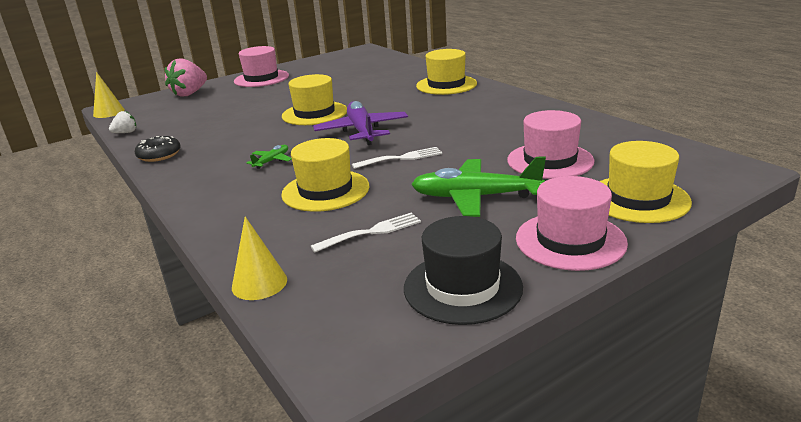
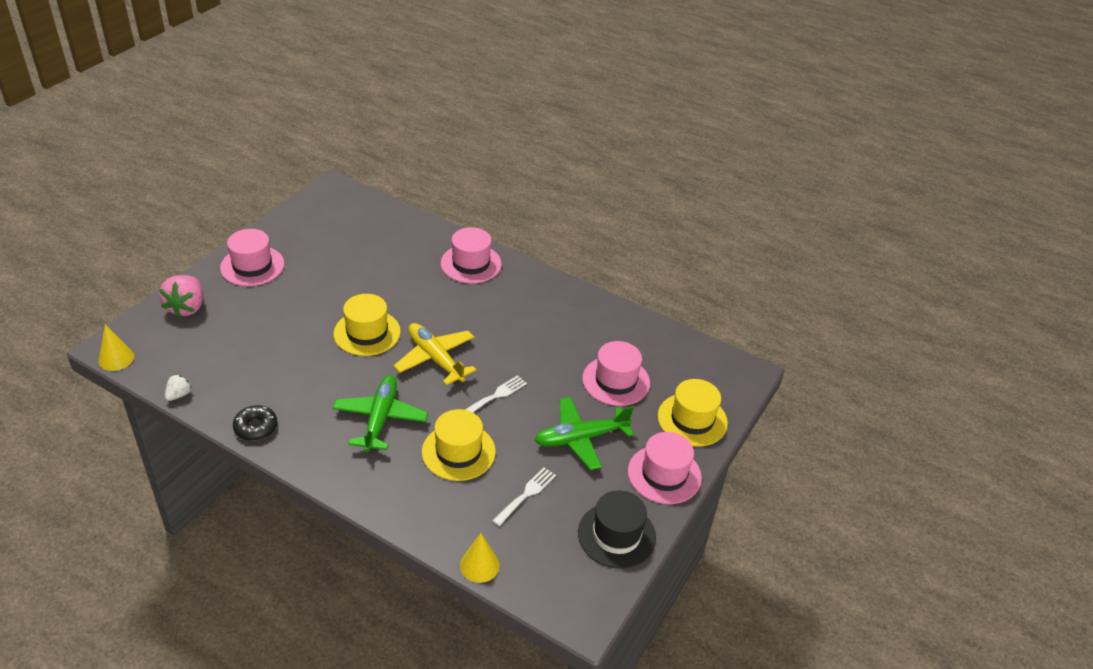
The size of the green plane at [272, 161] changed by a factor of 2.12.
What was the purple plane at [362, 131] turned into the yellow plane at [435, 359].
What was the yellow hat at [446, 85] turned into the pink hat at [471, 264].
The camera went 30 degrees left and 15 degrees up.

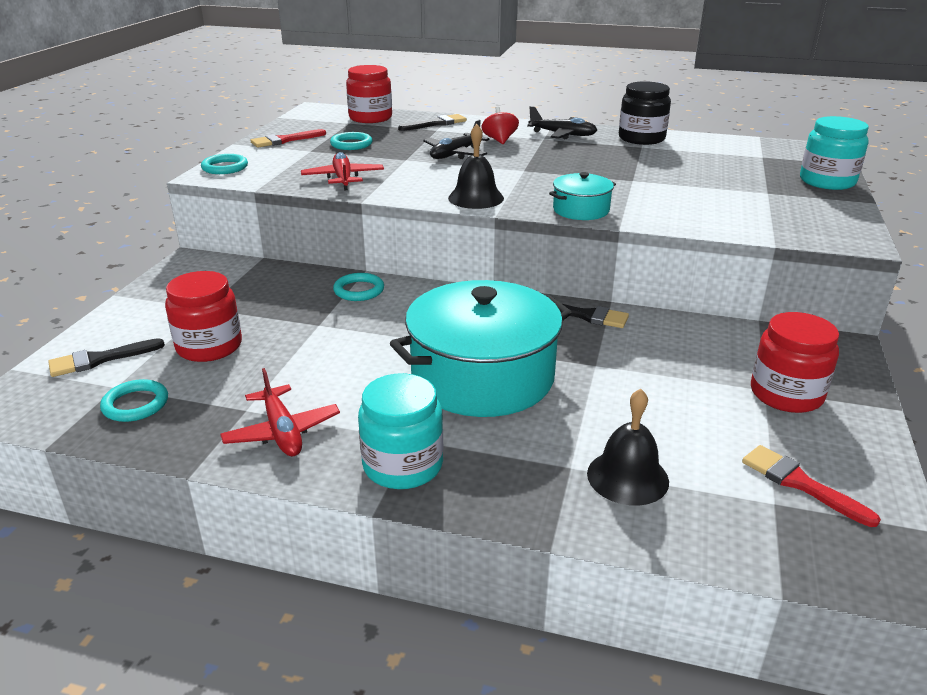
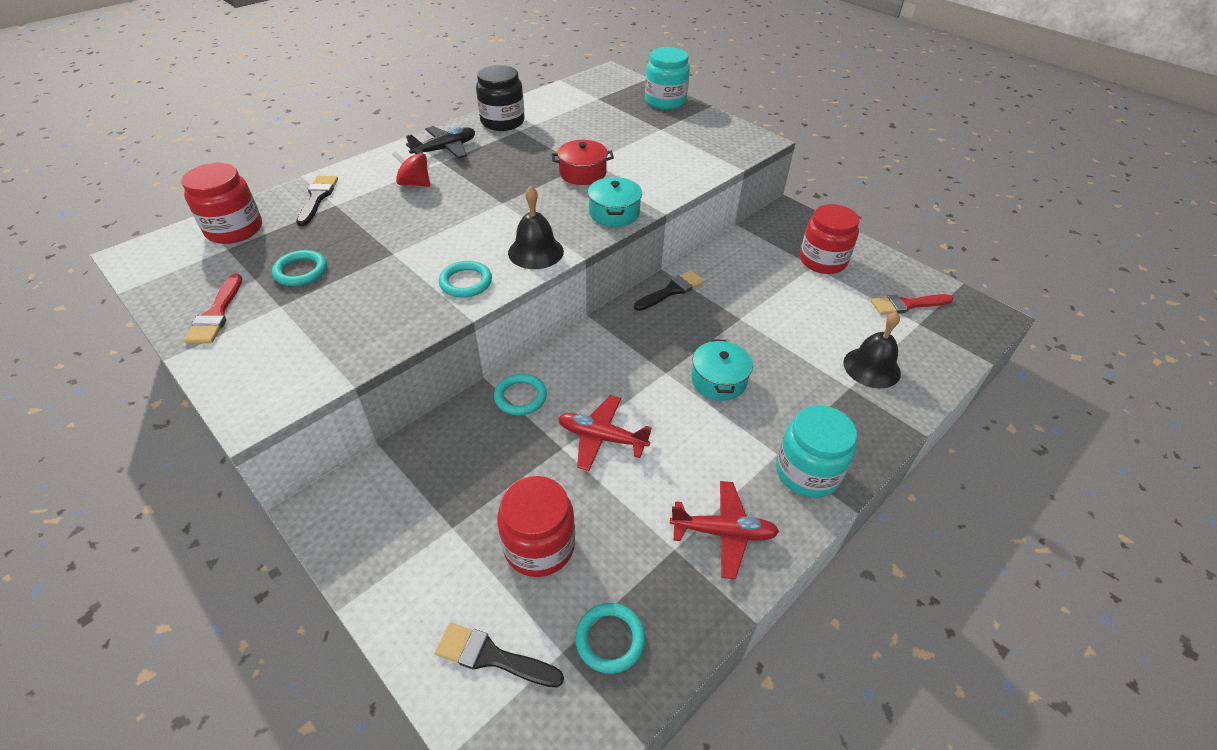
The black brush at [99, 359] ended up facing another way, 105 degrees clockwise from before.
The turquoise ring ended up elsewhere, having gone from [225, 167] to [466, 282].
The second view gained the red pot at [582, 173].
The red plane ended up elsewhere, having gone from [343, 179] to [602, 438].
The size of the turquoise pot at [482, 377] changed by a factor of 0.46.
The second view lost the black plane at [455, 154].
The camera went 60 degrees left and 15 degrees up.

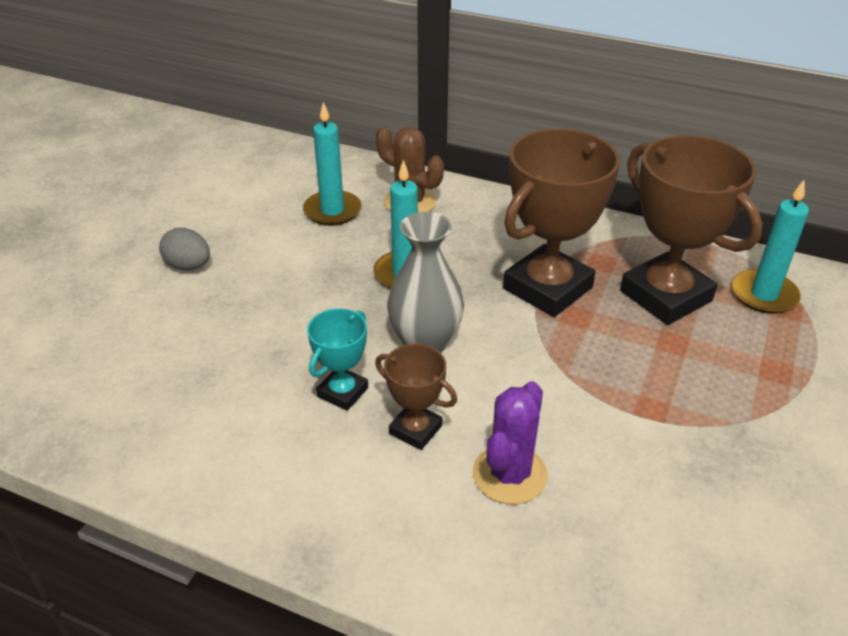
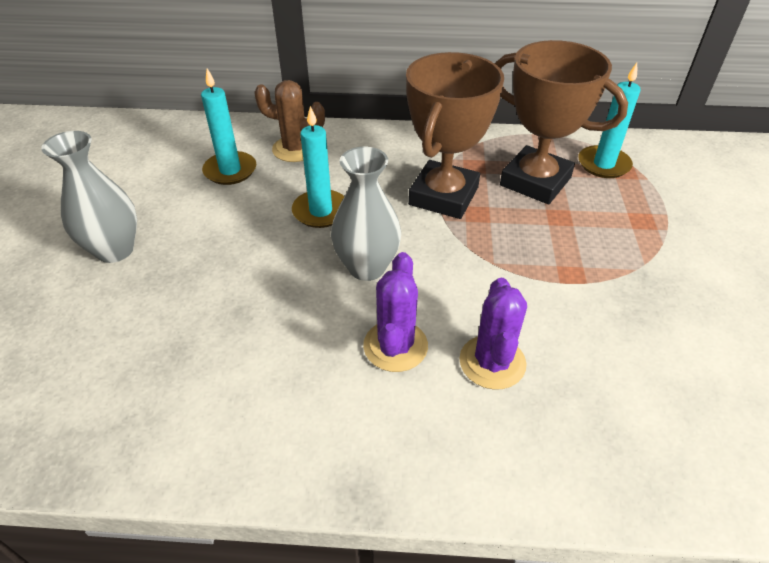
Where the grey egg stood at [188, 266], the grey vase came to stand at [115, 250].
Where the brown trophy stood at [415, 430], the purple cactus came to stand at [395, 346].
The second view lost the turquoise trophy at [343, 392].
The camera went 20 degrees left and 5 degrees up.

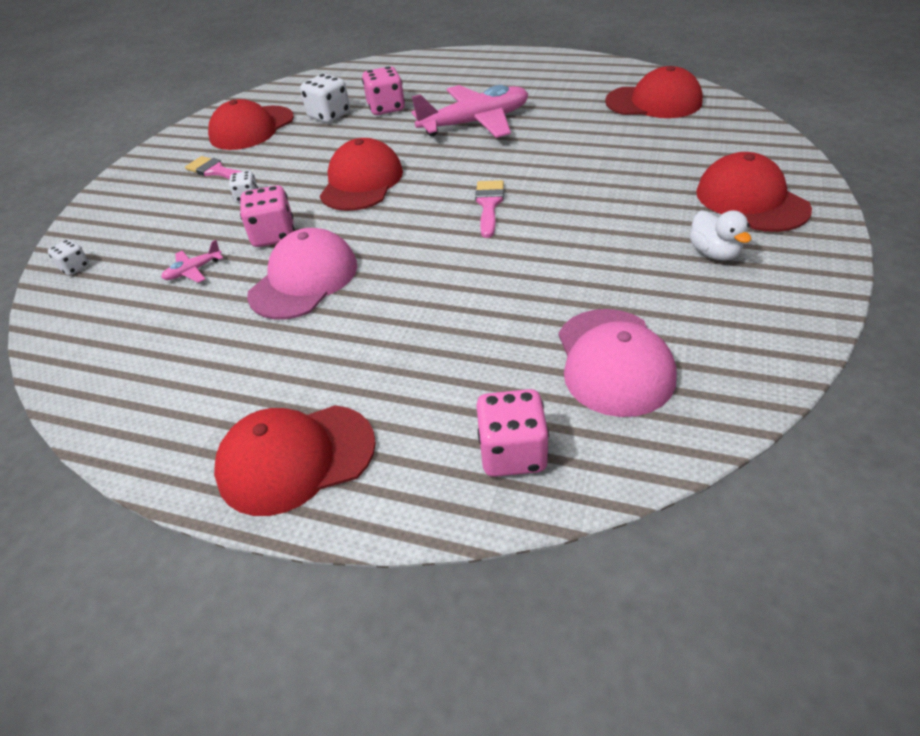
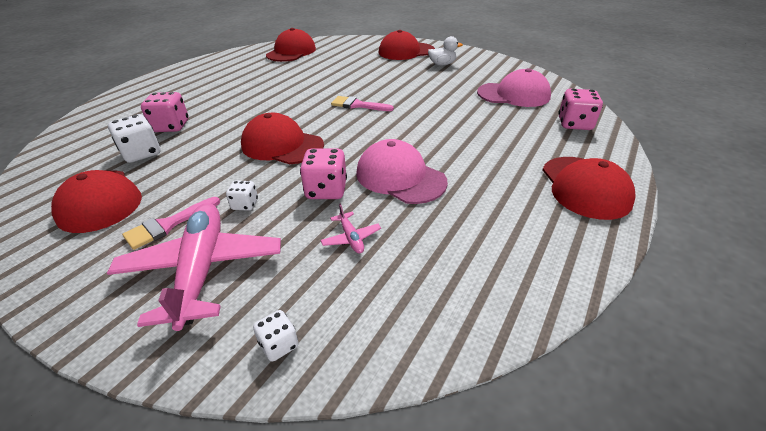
The pink plane ended up elsewhere, having gone from [475, 123] to [202, 269].
The camera went 80 degrees left and 5 degrees down.

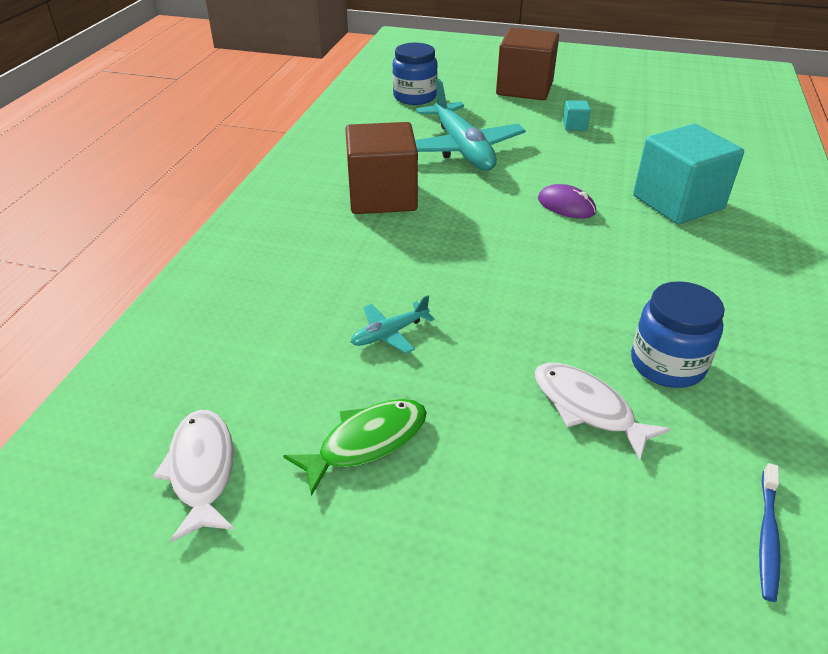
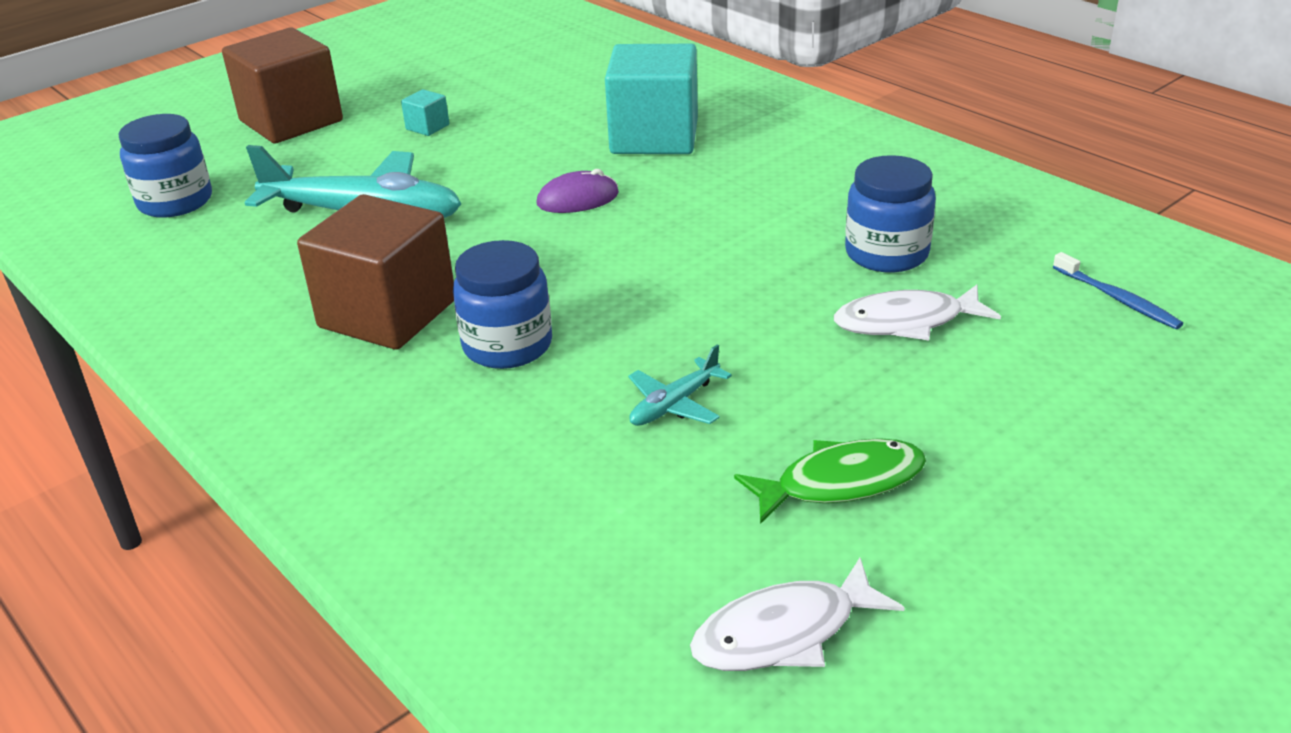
The second view gained the blue jar at [507, 345].
The turquoise plane at [390, 333] ended up facing another way, 45 degrees clockwise from before.
The white fish at [202, 470] ended up facing another way, 45 degrees counterclockwise from before.
The green fish at [366, 442] ended up facing another way, 75 degrees clockwise from before.
The camera went 55 degrees left and 5 degrees down.

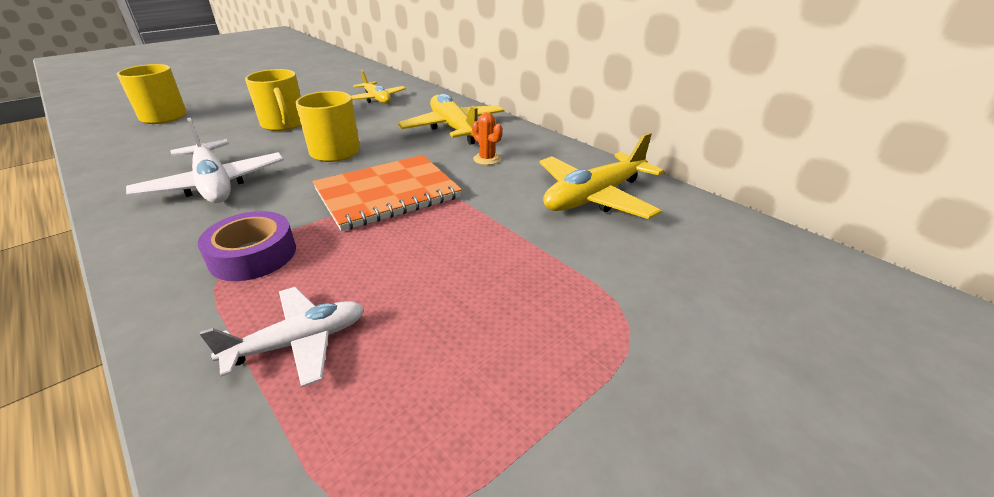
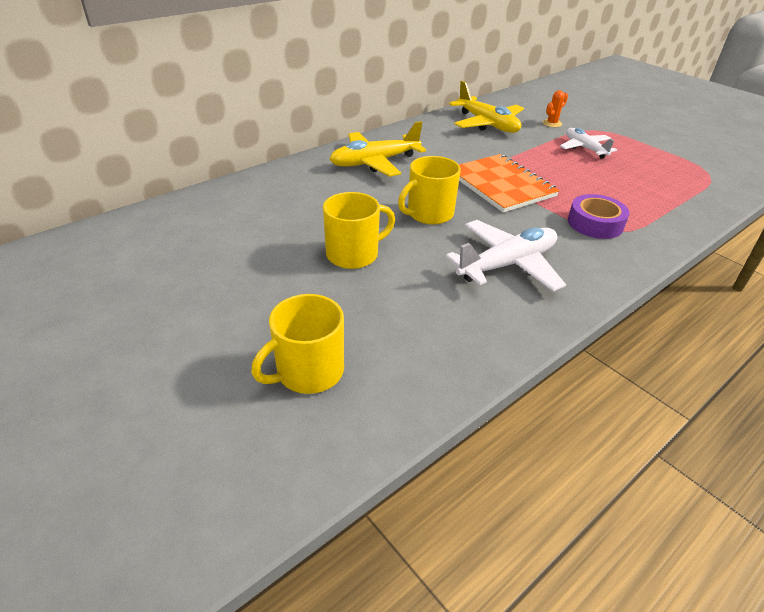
The orange cactus ended up elsewhere, having gone from [487, 159] to [552, 123].
The white plane ended up elsewhere, having gone from [299, 342] to [584, 148].
The second view lost the yellow plane at [376, 99].
The camera went 90 degrees left and 5 degrees up.

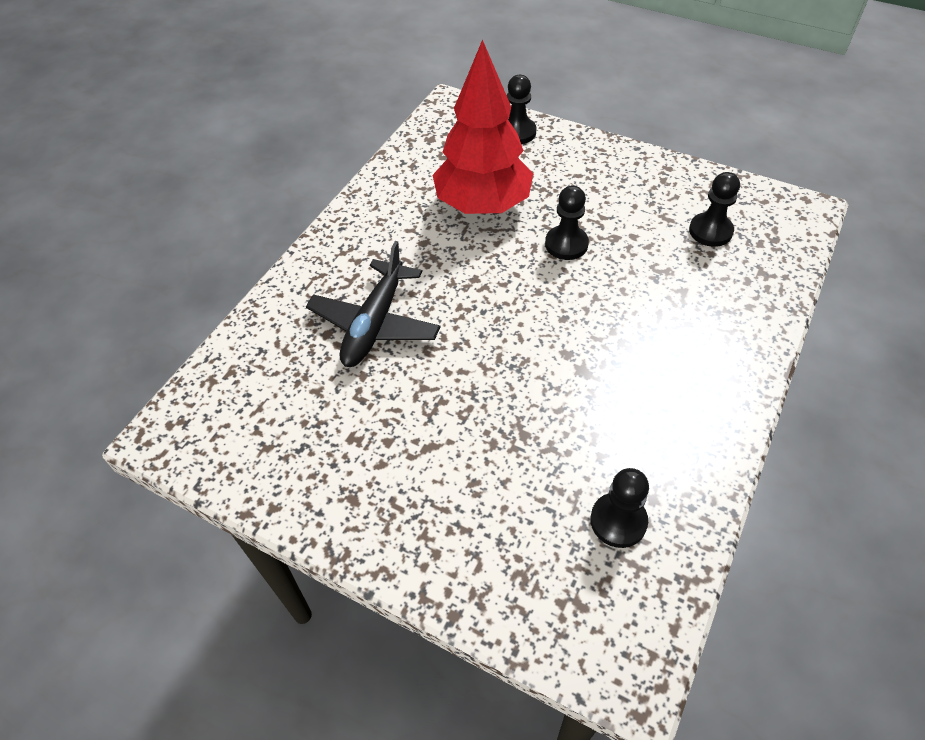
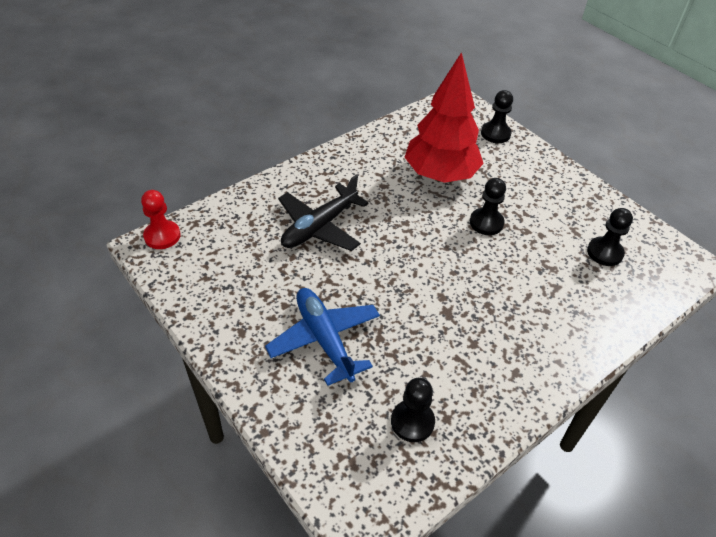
The second view gained the red pawn at [162, 236].
The second view gained the blue plane at [324, 339].
The camera went 20 degrees right and 5 degrees down.

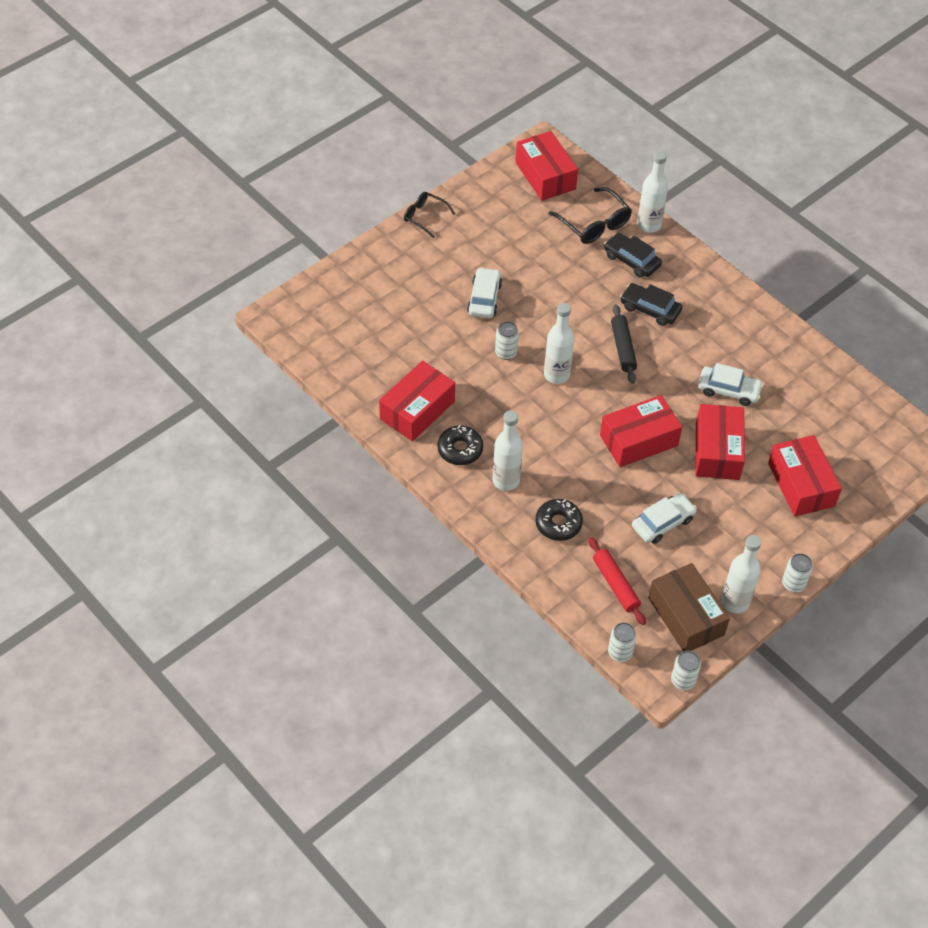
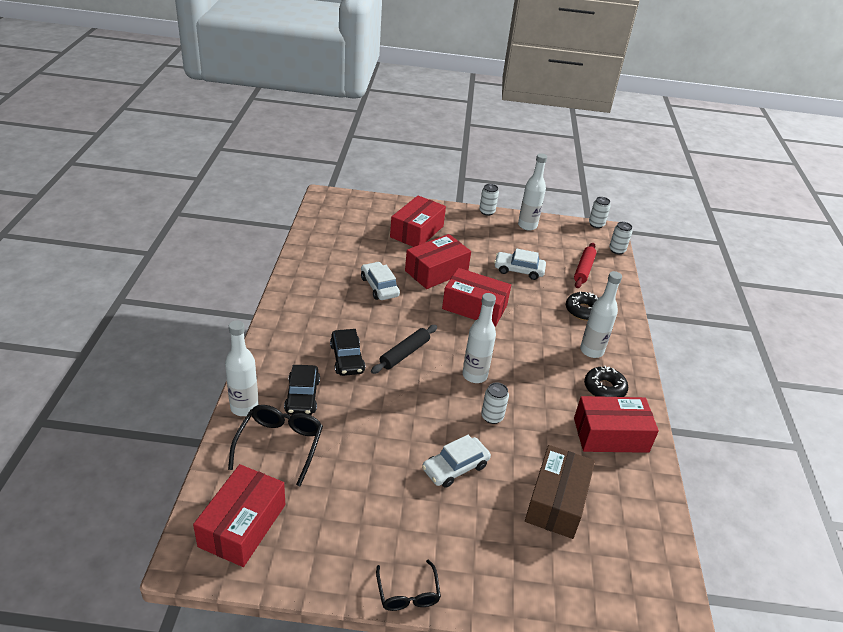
The brown box ended up elsewhere, having gone from [686, 616] to [556, 501].
The camera went 135 degrees left and 15 degrees down.

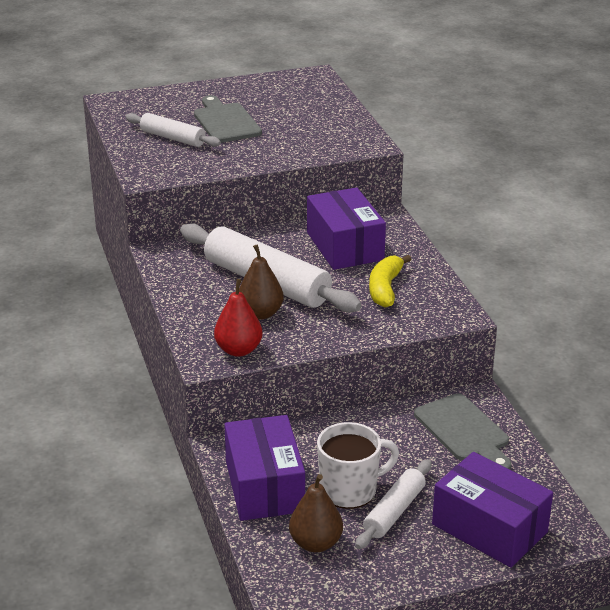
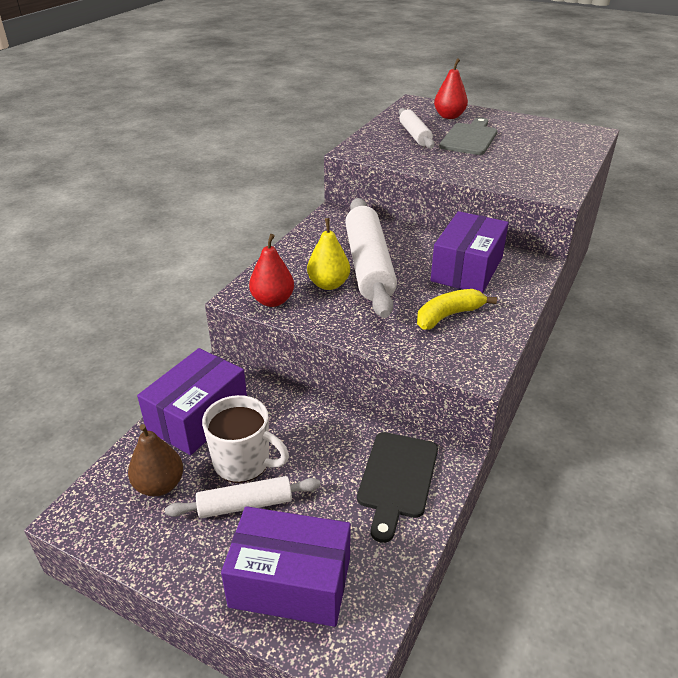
The purple box at [489, 528] ended up facing another way, 75 degrees counterclockwise from before.
What was the brown pear at [260, 313] turned into the yellow pear at [328, 284].
What was the grey cutting board at [464, 431] turned into the black cutting board at [397, 479].
The second view gained the red pear at [449, 116].
The camera went 45 degrees right and 5 degrees up.

